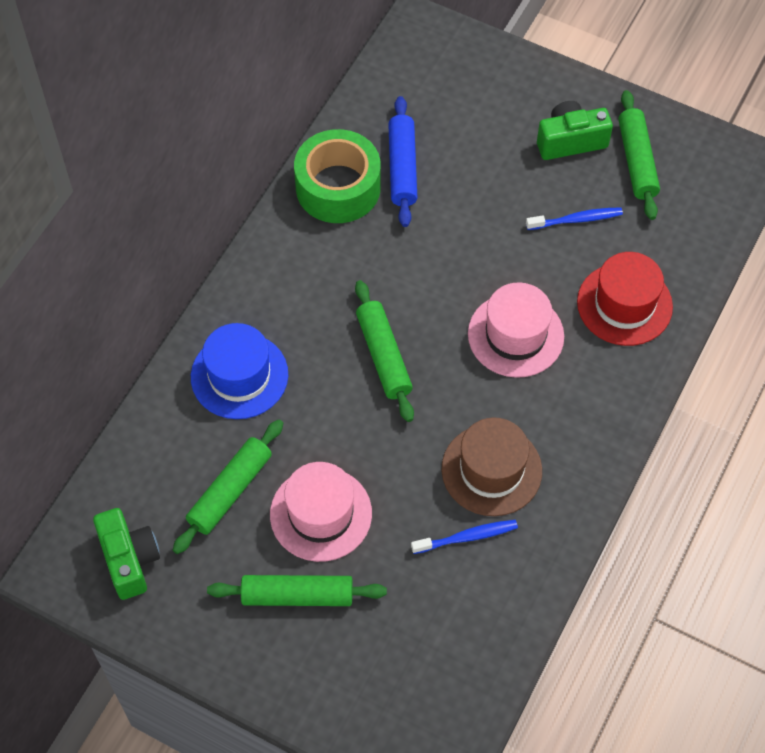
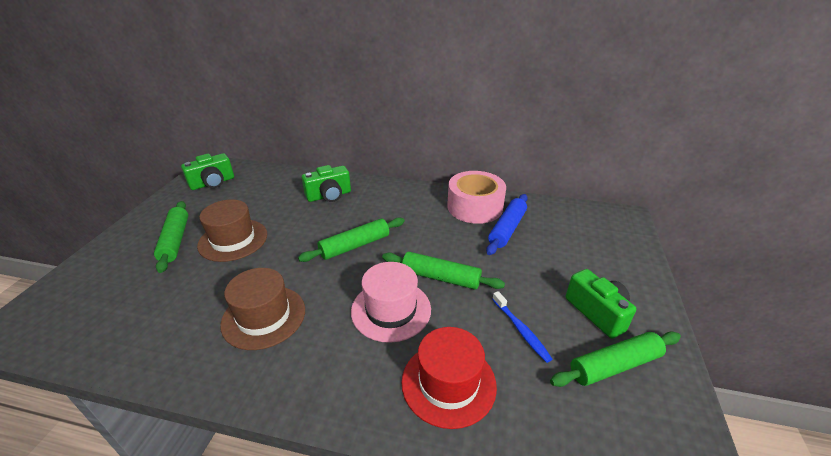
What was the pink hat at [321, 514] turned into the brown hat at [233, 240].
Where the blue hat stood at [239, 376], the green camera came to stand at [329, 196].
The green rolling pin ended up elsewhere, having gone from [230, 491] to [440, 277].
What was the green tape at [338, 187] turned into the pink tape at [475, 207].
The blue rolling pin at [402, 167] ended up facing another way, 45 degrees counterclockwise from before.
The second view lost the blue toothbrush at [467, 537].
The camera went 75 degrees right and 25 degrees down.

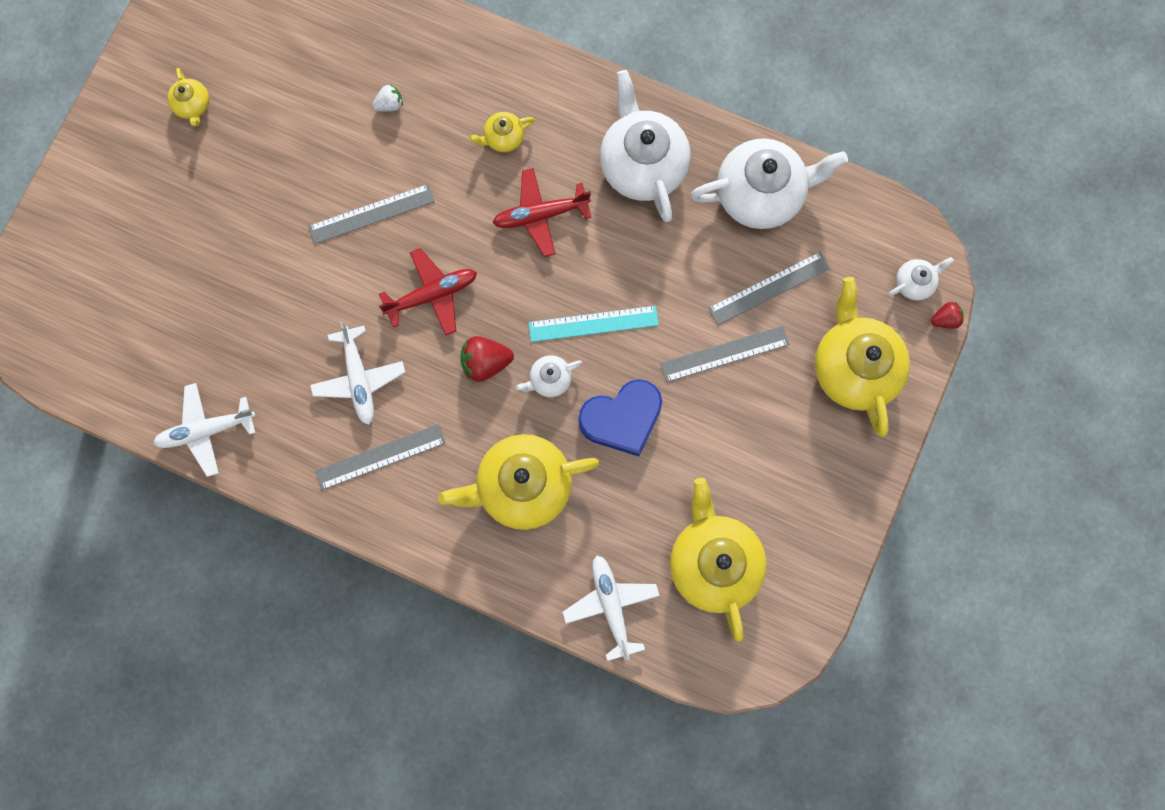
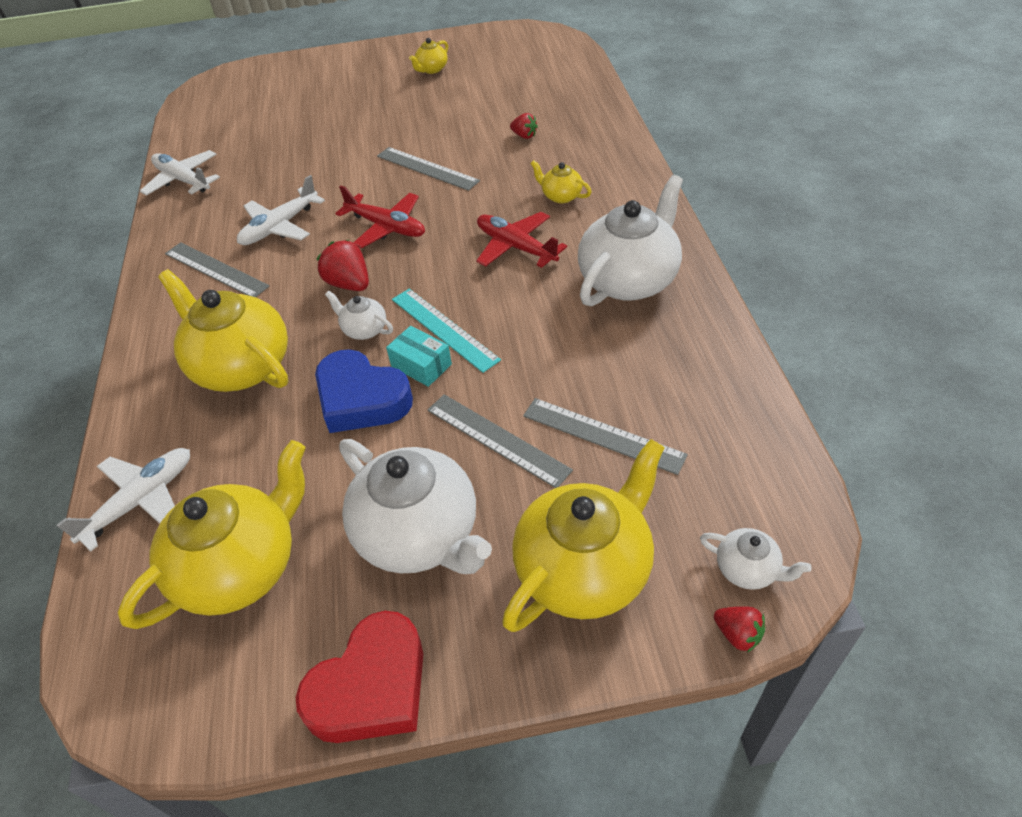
The second view gained the red heart at [371, 687].
The white teapot ended up elsewhere, having gone from [761, 194] to [419, 534].
The second view gained the turquoise box at [421, 365].
What was the white strawberry at [390, 104] turned into the red strawberry at [524, 136].
The camera went 60 degrees right and 30 degrees down.

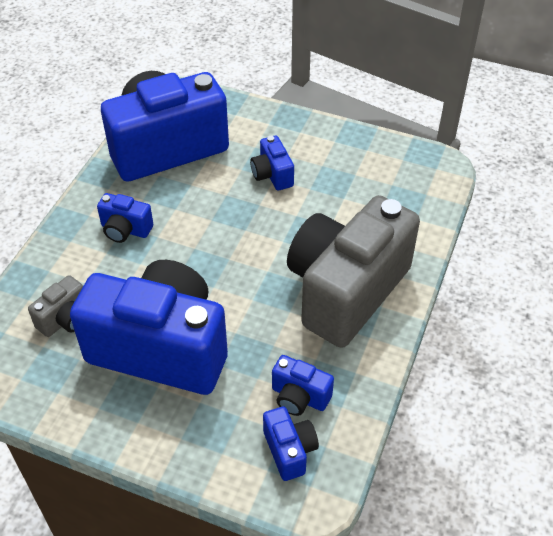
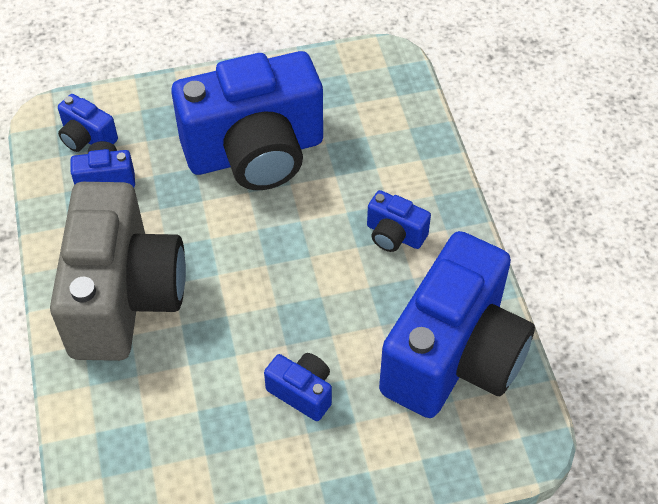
The blue camera at [125, 230] ended up facing another way, 135 degrees counterclockwise from before.
The second view lost the grey camera at [65, 319].
The camera went 145 degrees right and 5 degrees up.

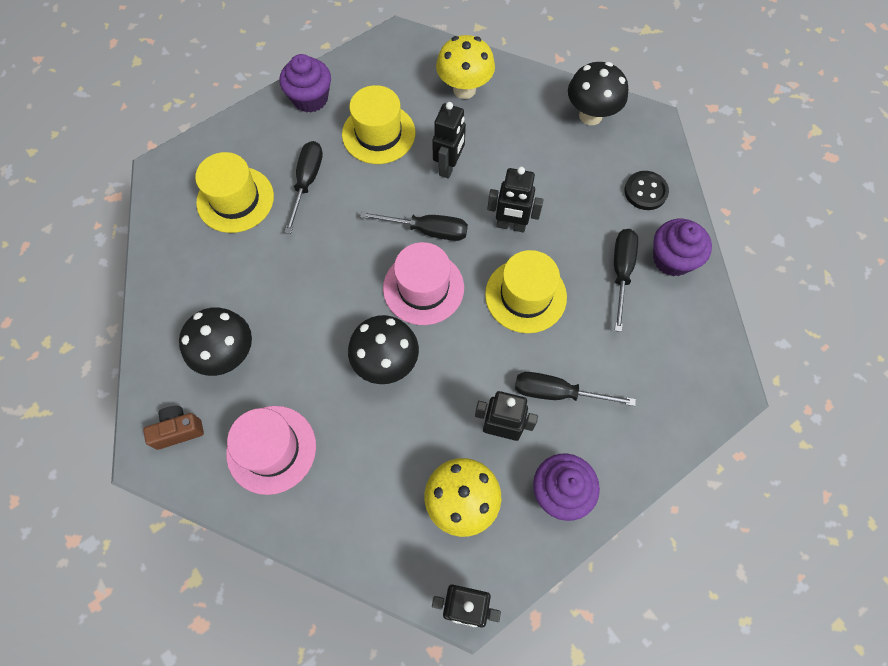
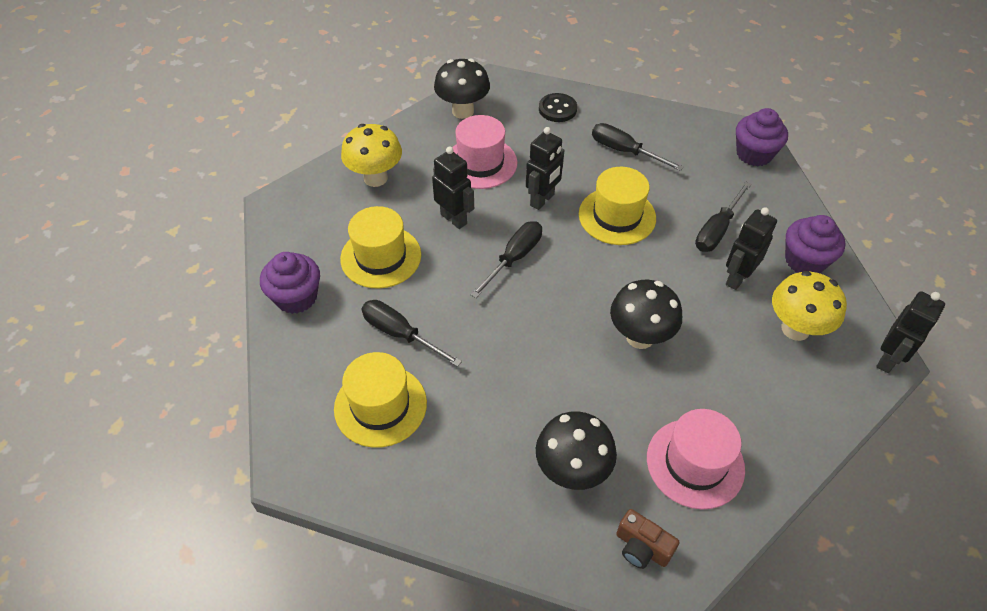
The pink hat ended up elsewhere, having gone from [423, 288] to [480, 163].
The brown camera at [178, 430] ended up facing another way, 60 degrees counterclockwise from before.
The purple cupcake ended up elsewhere, having gone from [672, 259] to [754, 154].
The camera went 65 degrees left and 15 degrees down.

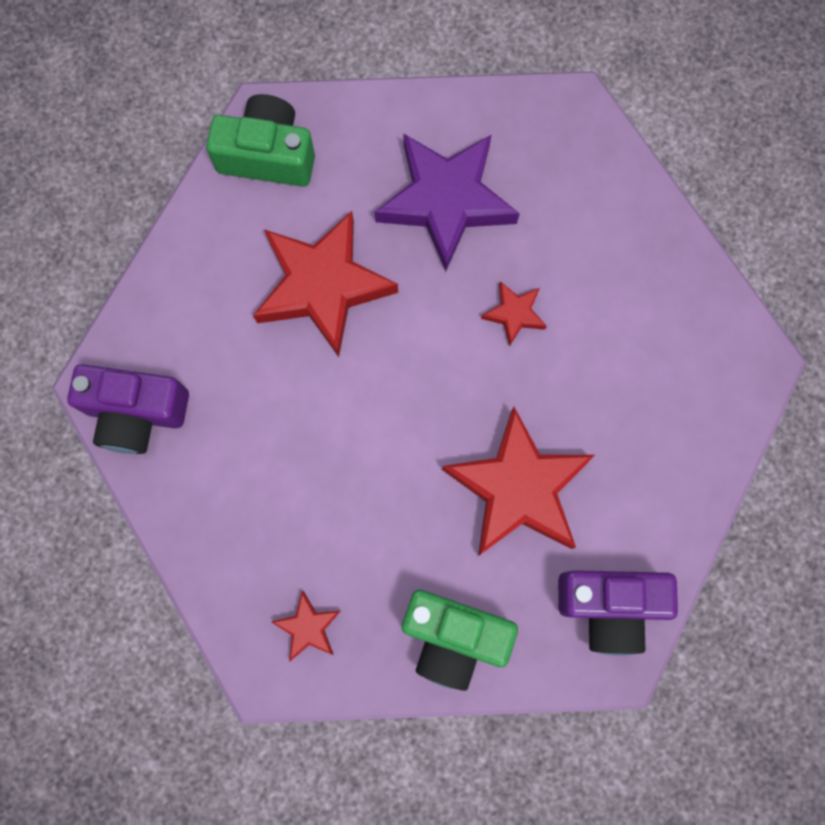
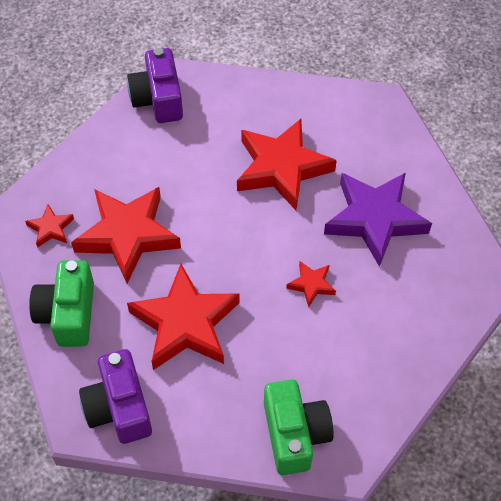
The second view gained the red star at [128, 235].
The green camera ended up elsewhere, having gone from [268, 155] to [294, 434].
The camera went 70 degrees right and 20 degrees down.

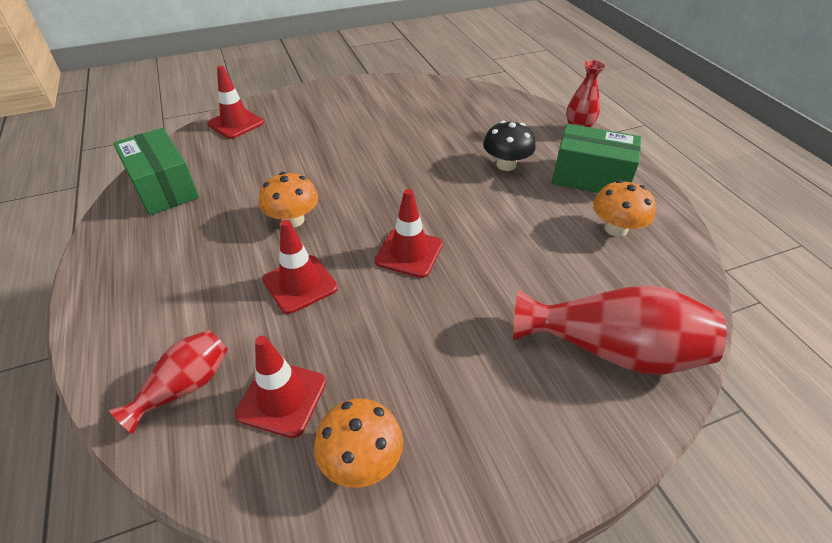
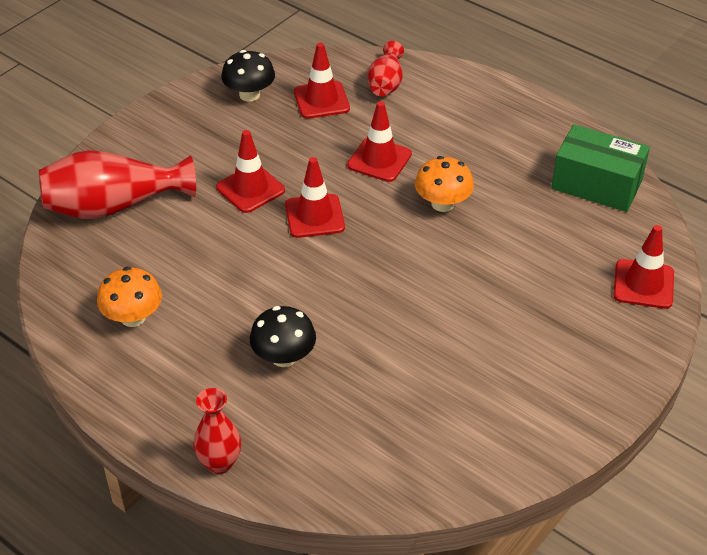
The second view gained the red traffic cone at [250, 189].
What was the orange mushroom at [361, 460] turned into the black mushroom at [249, 95].
The second view lost the green box at [590, 177].
The camera went 150 degrees right and 0 degrees up.

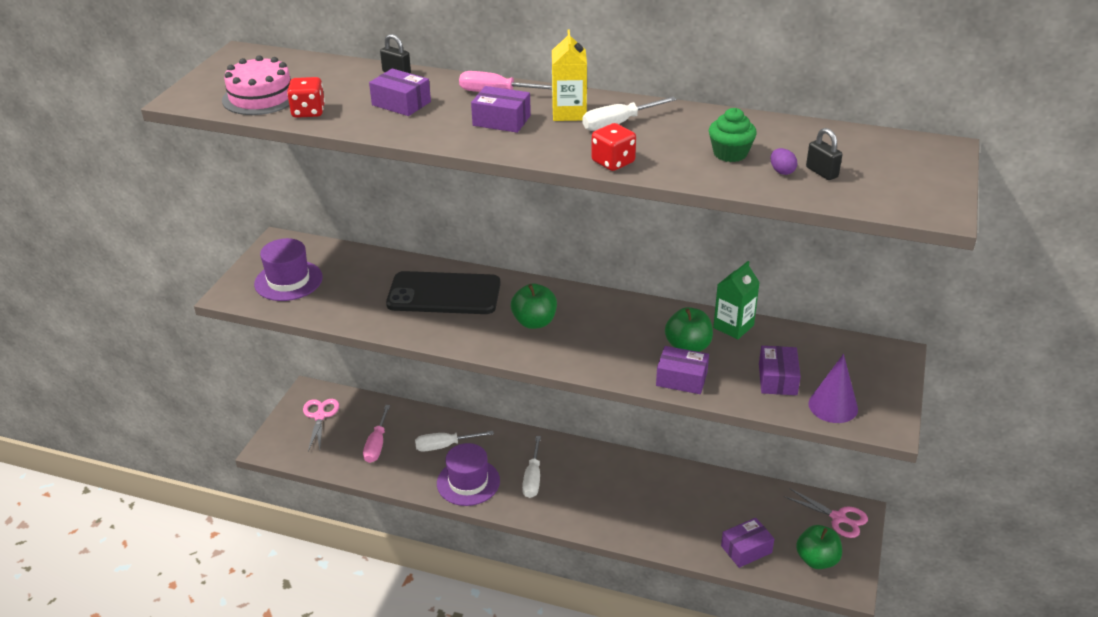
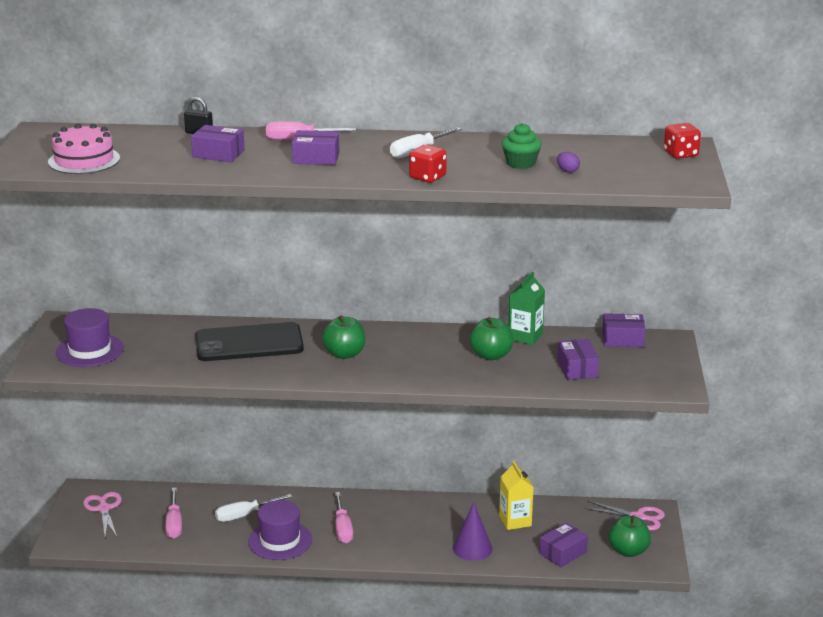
What was the white screwdriver at [533, 478] turned into the pink screwdriver at [343, 528].
The purple cone ended up elsewhere, having gone from [833, 406] to [472, 548].
The yellow carton ended up elsewhere, having gone from [569, 113] to [515, 521].
The purple box ended up elsewhere, having gone from [681, 379] to [622, 339].
The red dice ended up elsewhere, having gone from [308, 112] to [681, 154].
The second view lost the black padlock at [822, 172].
The camera went 15 degrees left and 10 degrees down.

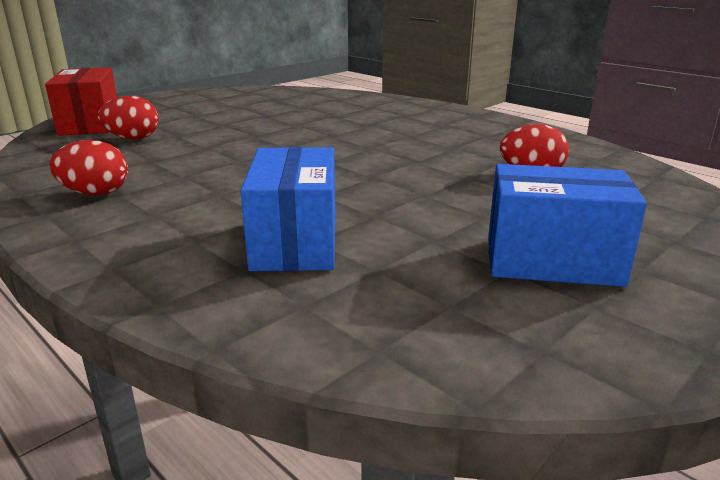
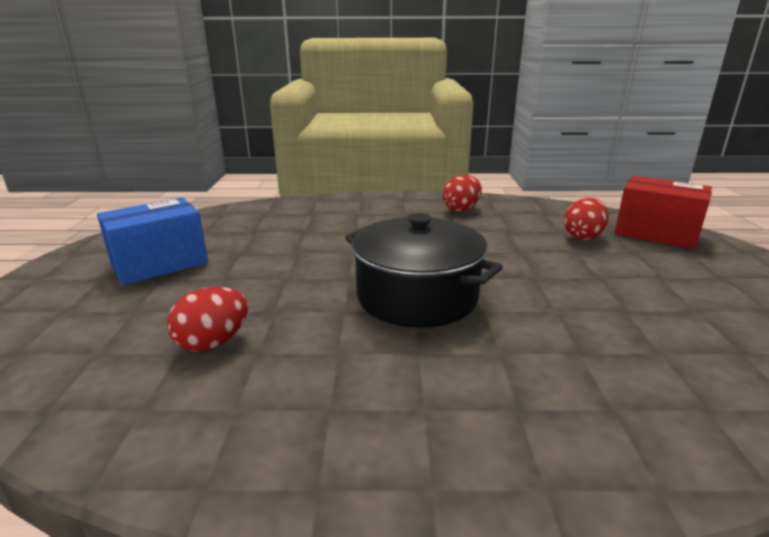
The second view gained the black pot at [417, 296].
The second view lost the blue box at [295, 242].
The camera went 135 degrees right and 0 degrees up.

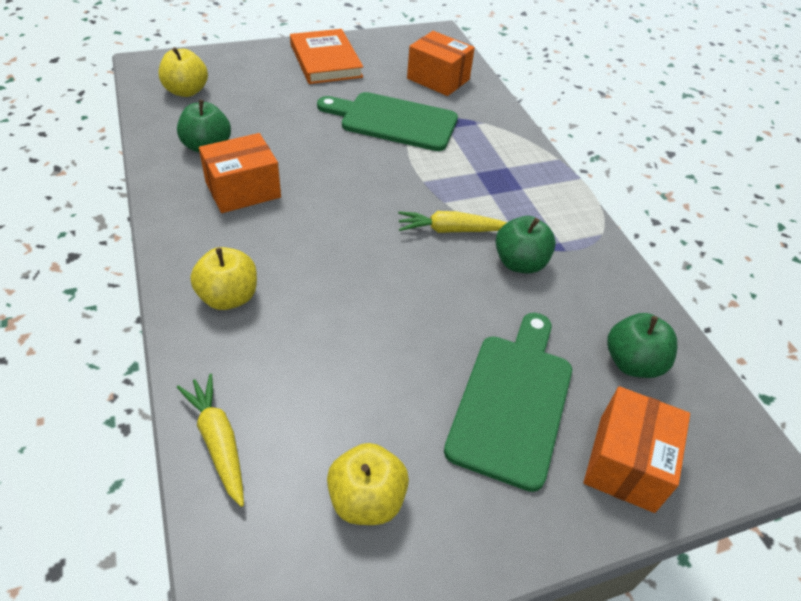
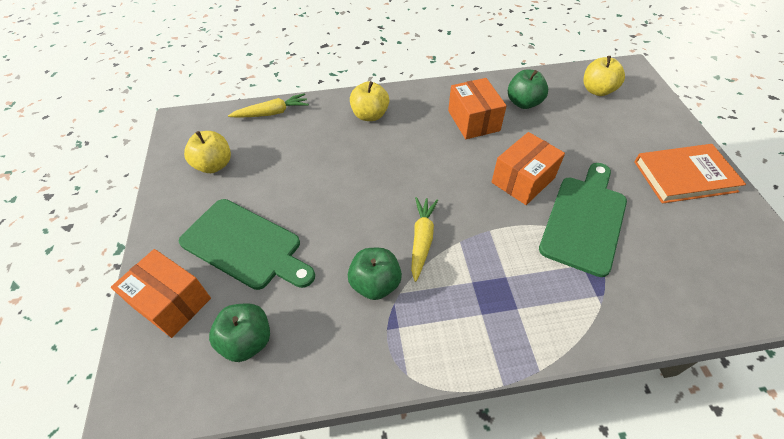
The orange box ended up elsewhere, having gone from [438, 79] to [523, 180].
The camera went 105 degrees right and 5 degrees up.

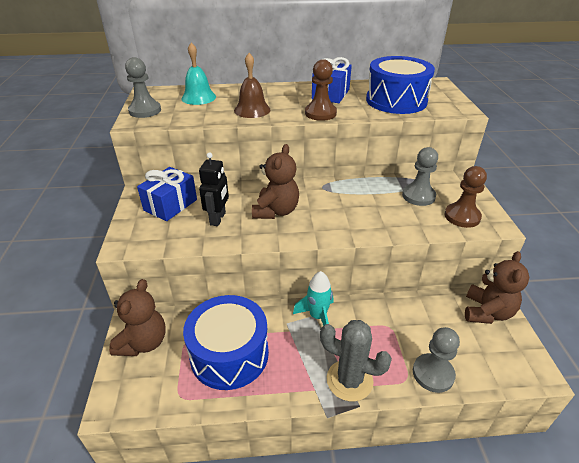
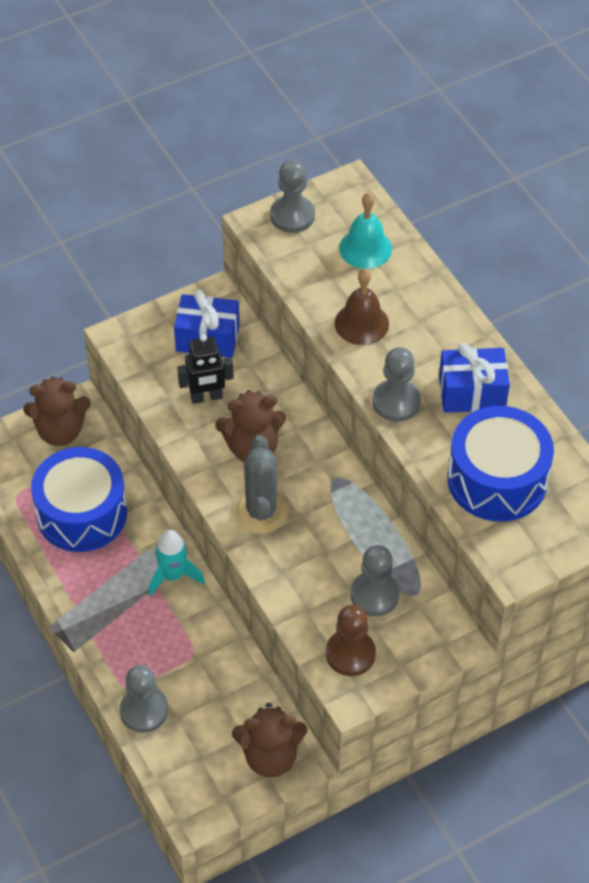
The grey cactus ended up elsewhere, having gone from [349, 380] to [261, 512].
What was the brown pawn at [320, 113] turned into the grey pawn at [396, 402].
The camera went 65 degrees right and 15 degrees up.

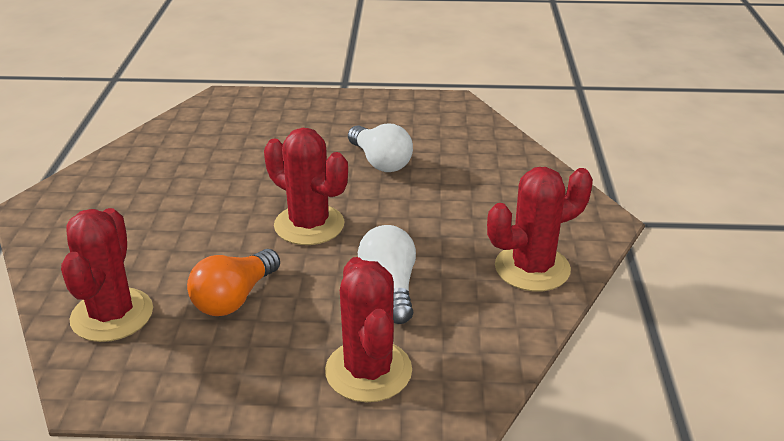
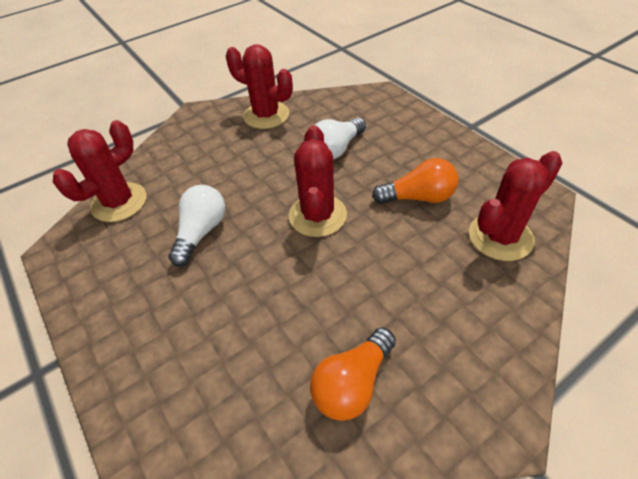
The red cactus ended up elsewhere, having gone from [368, 371] to [119, 202].
The second view gained the orange light bulb at [353, 383].
The camera went 125 degrees left and 15 degrees up.

